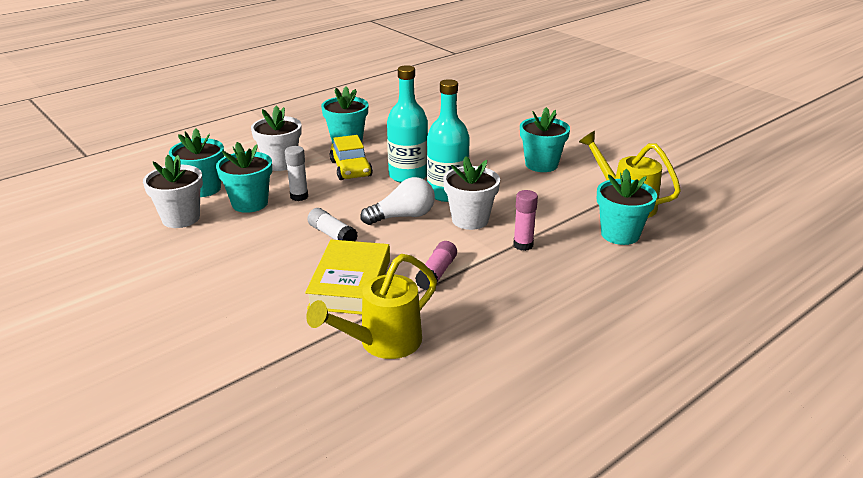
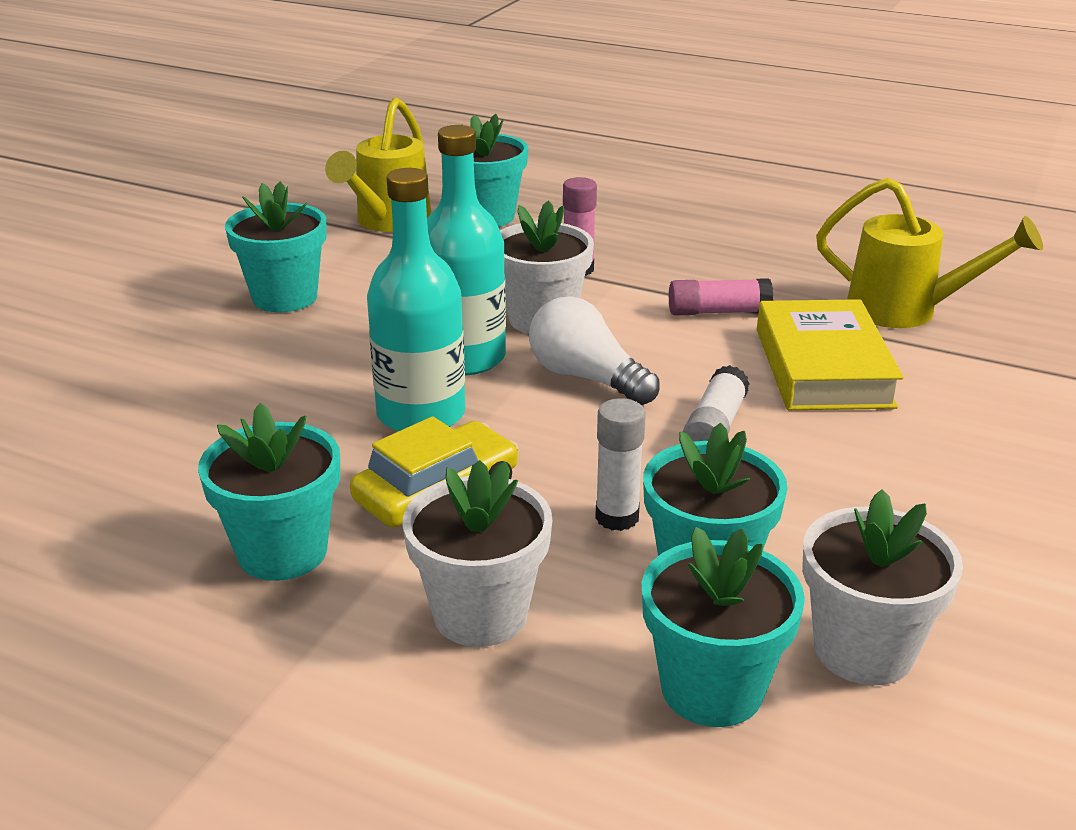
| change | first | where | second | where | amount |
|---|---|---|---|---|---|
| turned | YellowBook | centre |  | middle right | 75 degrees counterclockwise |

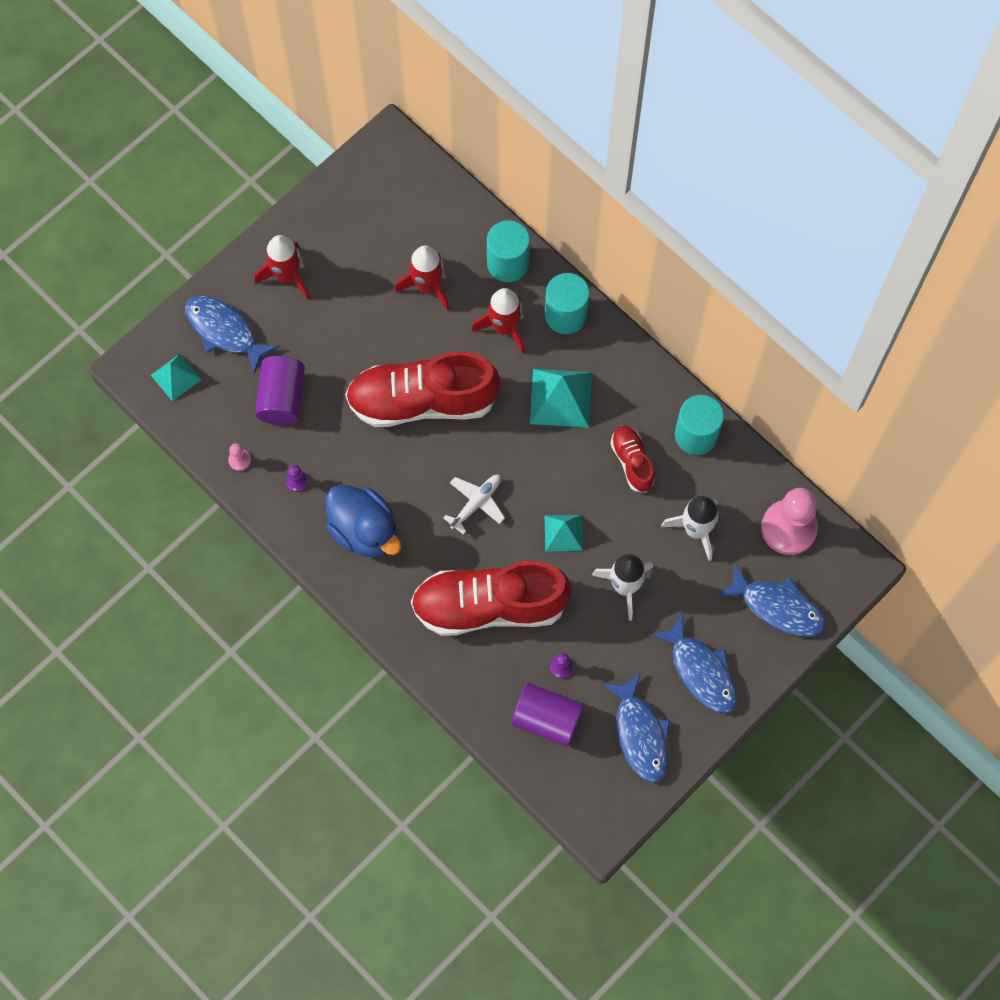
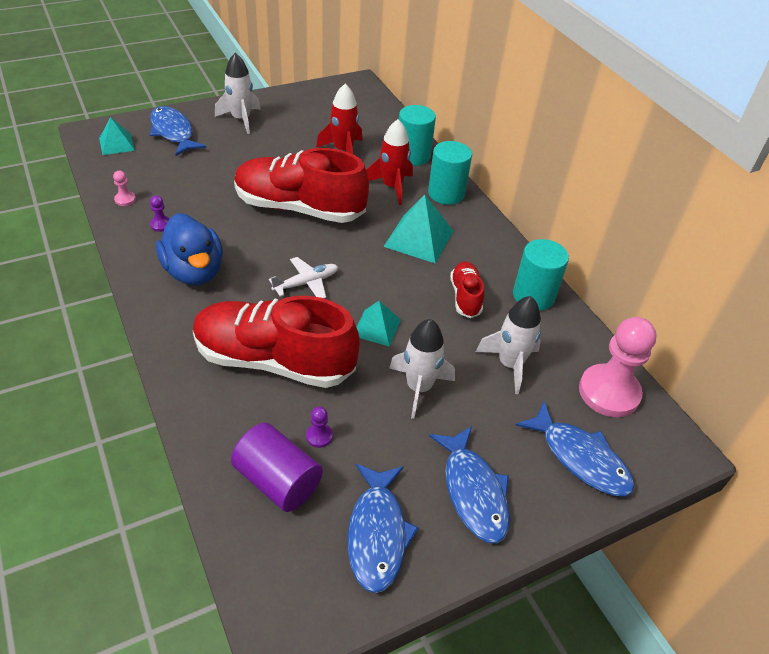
| change | first | where | second | where | amount |
|---|---|---|---|---|---|
| recoloured | RedRocket (1st from left) | top left | WhiteRocket (1st from left) | top left |  |
| removed | PurpleCylinder (1st from left) | middle left |  |  |  |

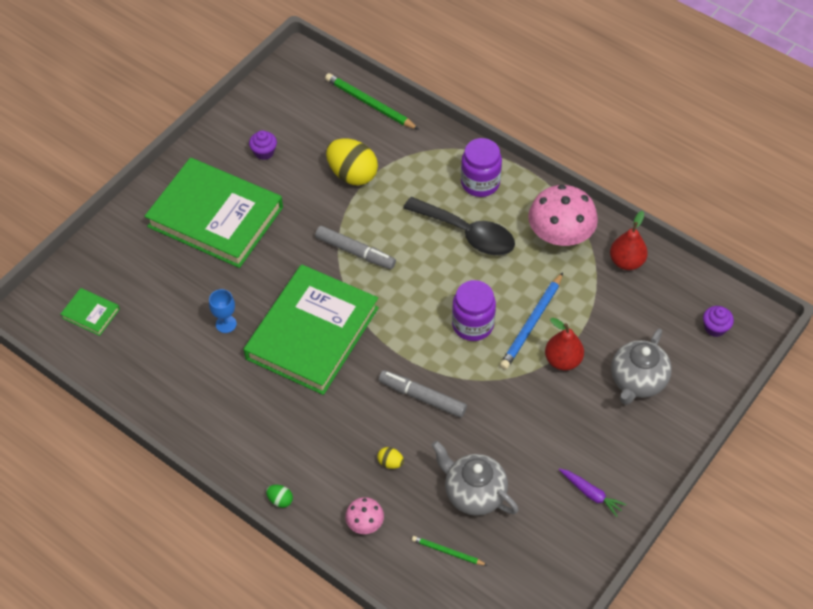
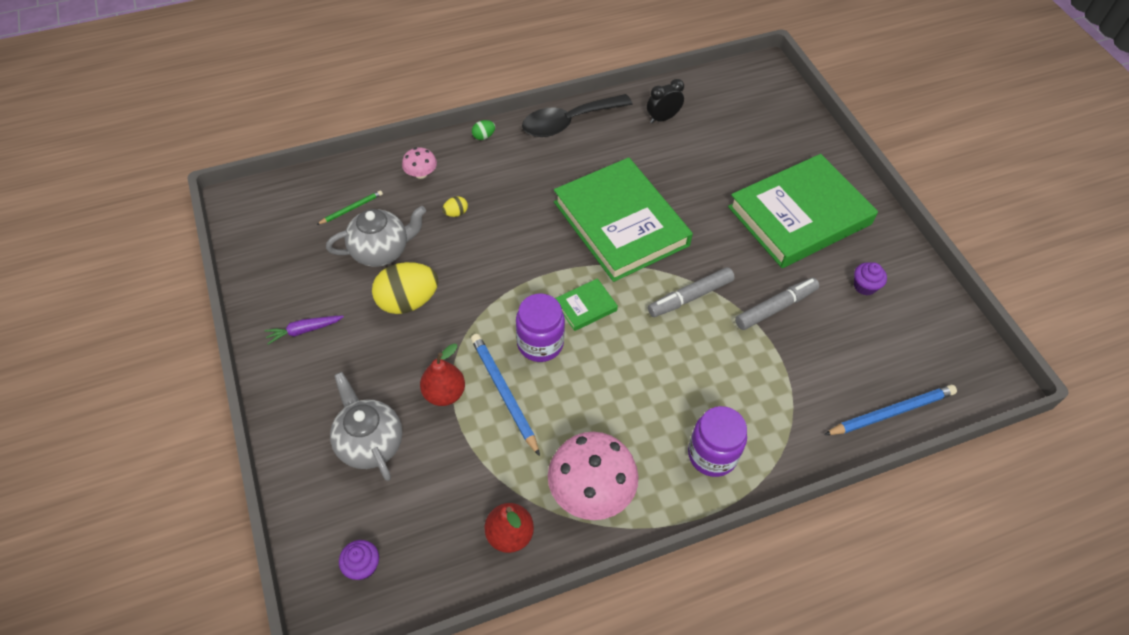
| change | first | where | second | where | amount |
|---|---|---|---|---|---|
| moved | GreenBook (1st from left) | middle left |  | centre |  |
| removed | BlueGoblet | middle left |  |  |  |
| recoloured | GreenPencil (1st from left) | top centre | BluePencil (2nd from left) | middle right |  |
| moved | YellowEgg (1st from left) | top centre |  | centre |  |
| moved | GreyMarker (2nd from left) | centre |  | middle right |  |
| moved | BlackSpoon | centre |  | top centre |  |
| added |  |  | BlackClock | top centre |  |

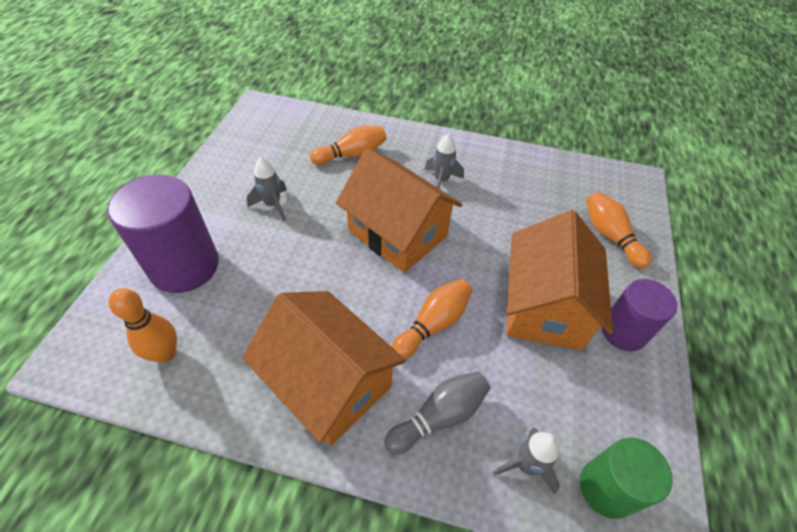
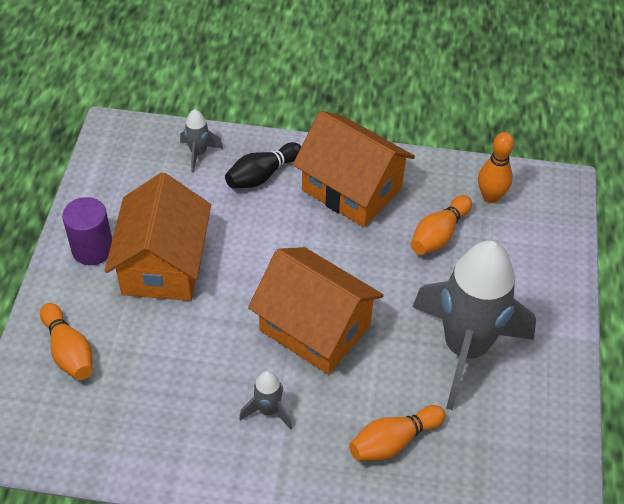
| change | first | where | second | where | amount |
|---|---|---|---|---|---|
| removed | PurpleCylinder (1st from left) | middle left |  |  |  |
| resized | GreyRocket (1st from left in the first image) | centre | GreyRocket (3rd from left) | middle right | x2.46 |
| recoloured | GreyBowlingPin | bottom centre | BlackBowlingPin | top centre |  |
| moved | OrangeBowlingPin (3rd from left) | centre |  | middle right |  |
| removed | GreenCylinder | bottom right |  |  |  |

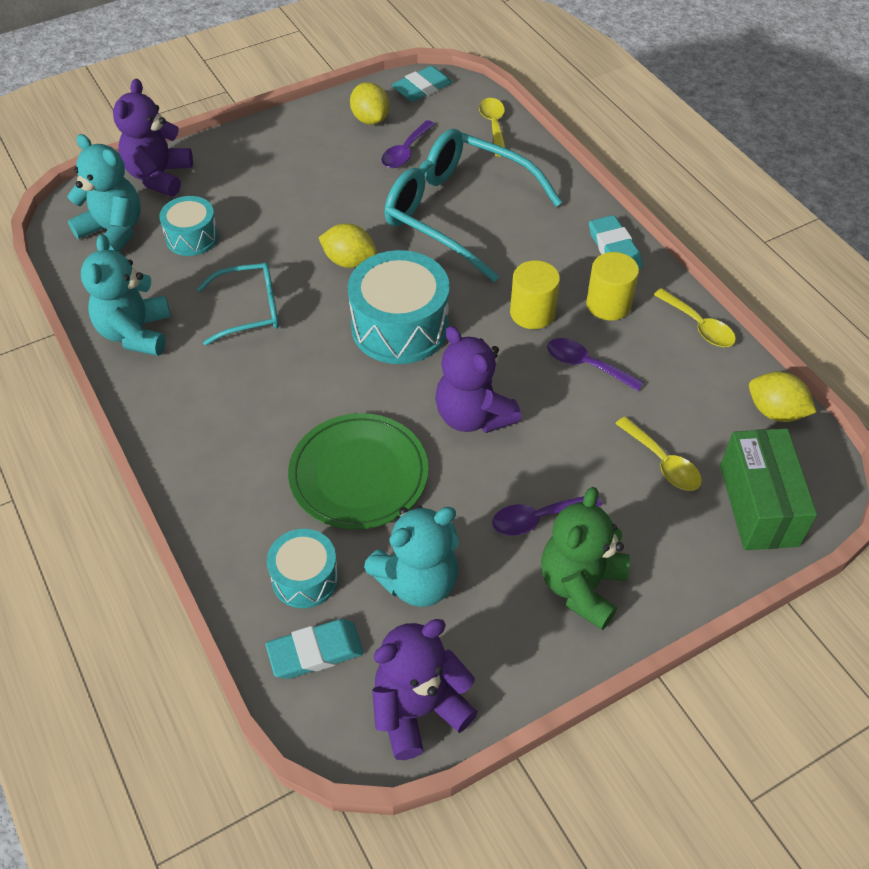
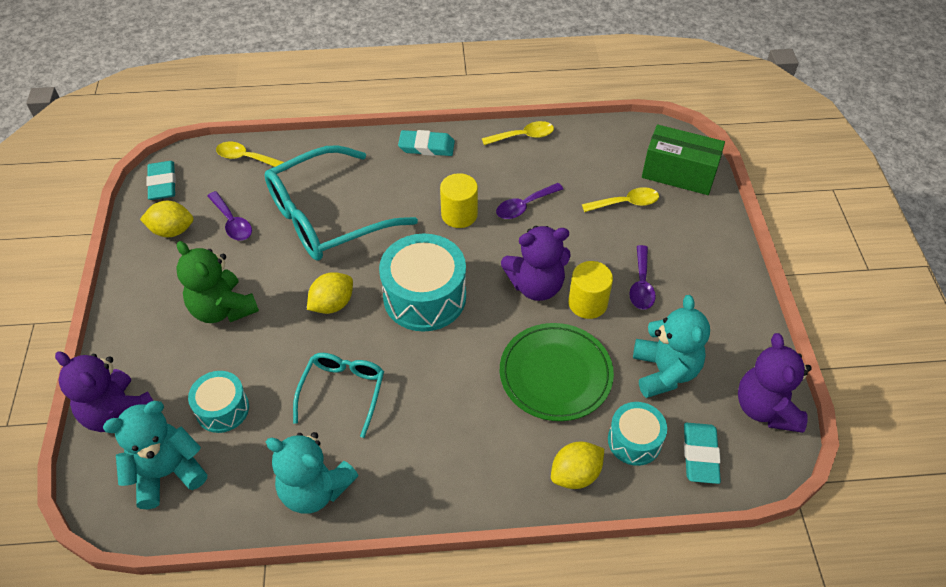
| change | first | where | second | where | amount |
|---|---|---|---|---|---|
| moved | GreenTeddyBear | middle right |  | middle left |  |
| moved | YellowCylinder (2nd from left) | top right |  | centre |  |
| moved | YellowLemon (3rd from left) | middle right |  | bottom centre |  |

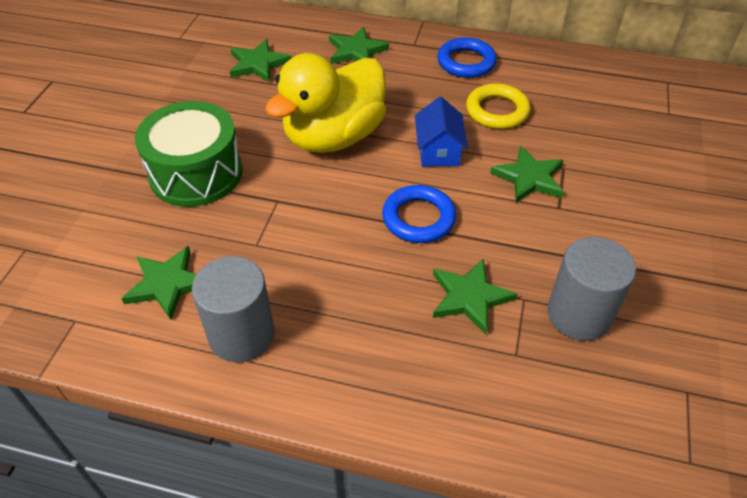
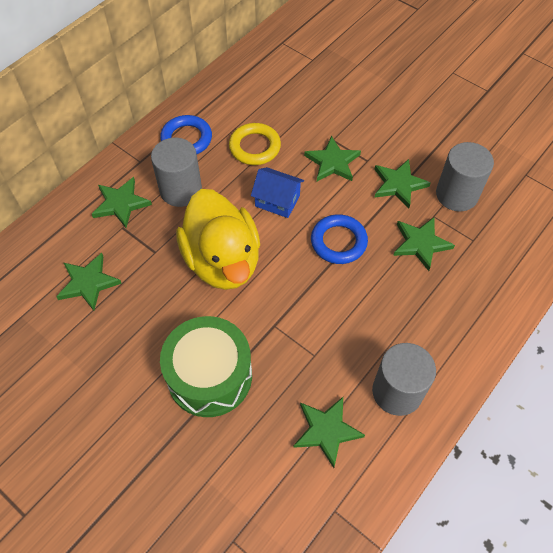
| change | first | where | second | where | amount |
|---|---|---|---|---|---|
| added |  |  | GreyCylinder (1st from left) | top left |  |
| added |  |  | GreenStar (5th from left) | top right |  |

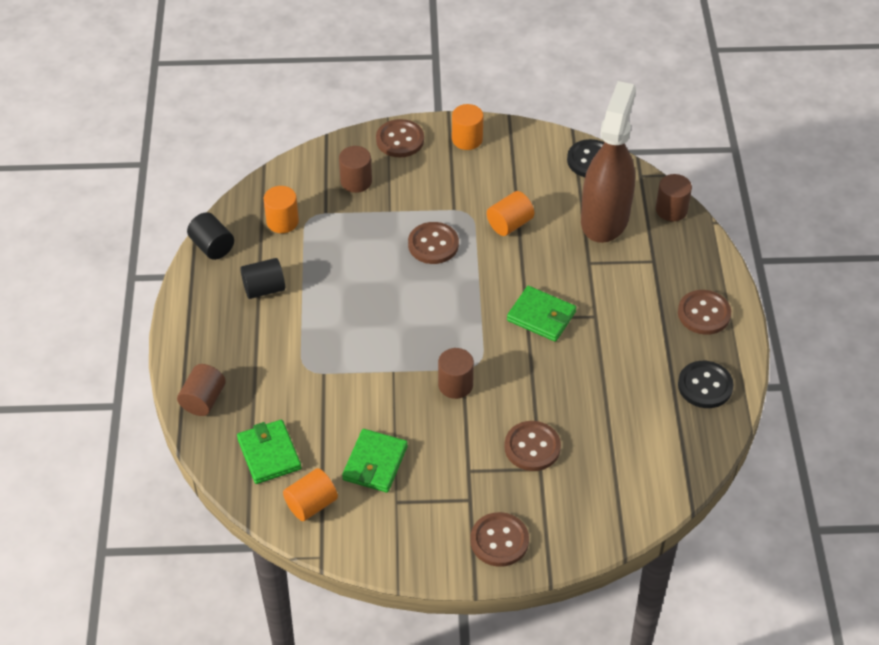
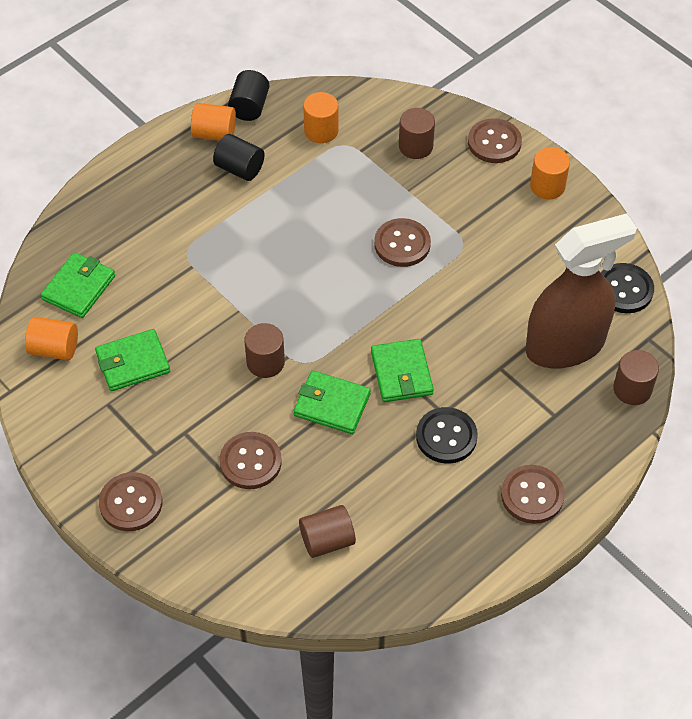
| change | first | where | second | where | amount |
|---|---|---|---|---|---|
| moved | BrownCylinder (1st from left in the first image) | middle left | BrownCylinder (2nd from left) | bottom centre |  |
| moved | OrangeCylinder (4th from left in the first image) | top centre | OrangeCylinder (2nd from left) | top left |  |
| moved | BlackButton (2nd from left in the first image) | middle right | BlackButton (1st from left) | centre |  |
| added |  |  | GreenWallet (3rd from left) | centre |  |

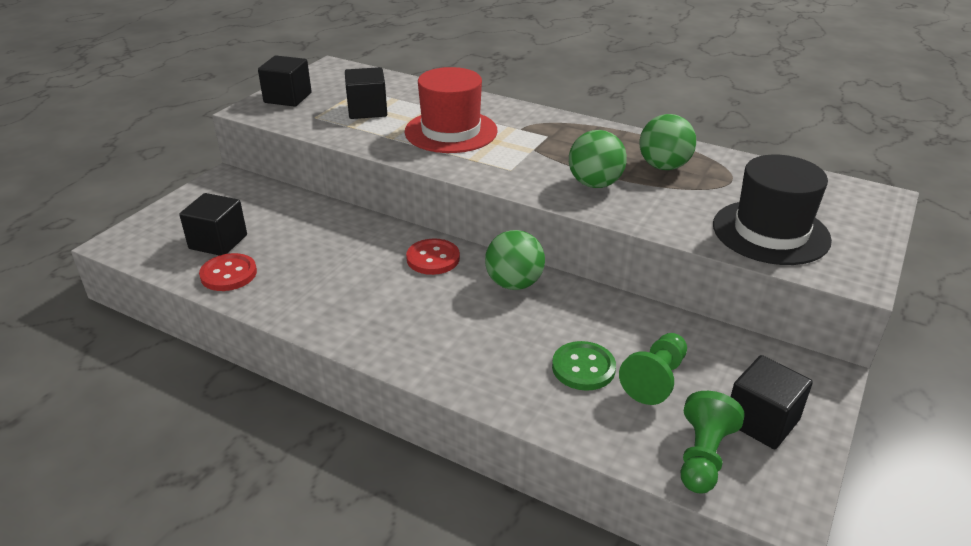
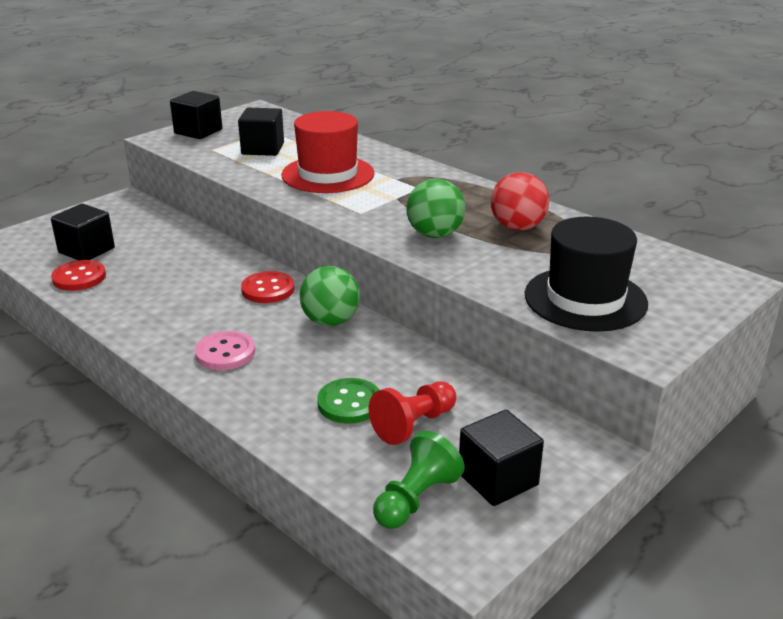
| change | first | where | second | where | amount |
|---|---|---|---|---|---|
| recoloured | GreenPawn (1st from left) | bottom right | RedPawn | bottom centre |  |
| recoloured | GreenBall (3rd from left) | top right | RedBall | top centre |  |
| added |  |  | PinkButton | middle left |  |

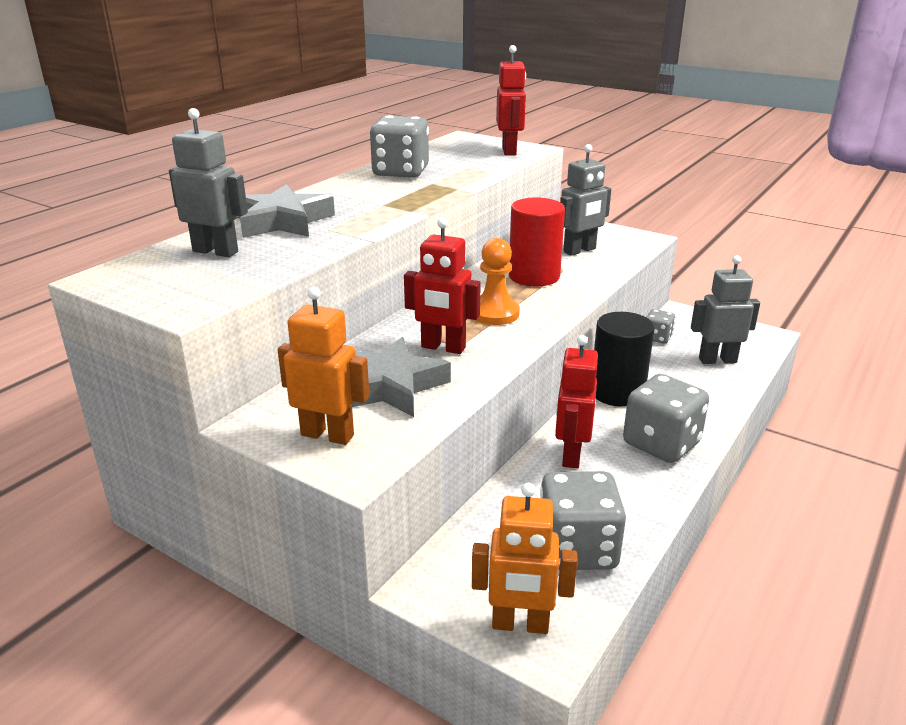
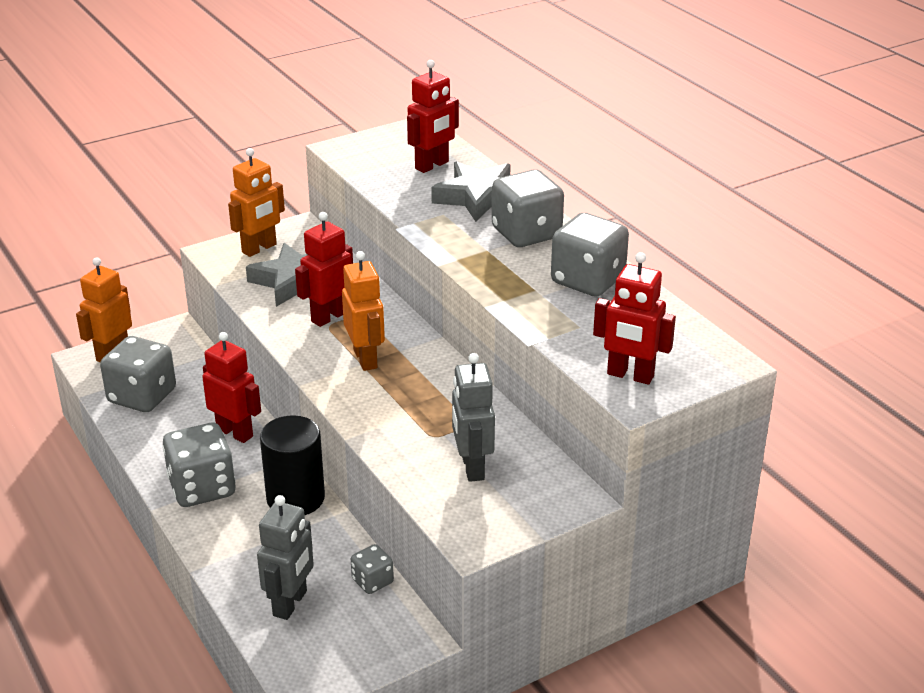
| change | first | where | second | where | amount |
|---|---|---|---|---|---|
| recoloured | GreyRobot (1st from left) | top left | RedRobot (3rd from left) | top centre |  |
| replaced | OrangePawn | centre | OrangeRobot (3rd from left) | centre |  |
| removed | RedCylinder | top centre |  |  |  |
| added |  |  | GreyDice (4th from left) | top centre |  |

